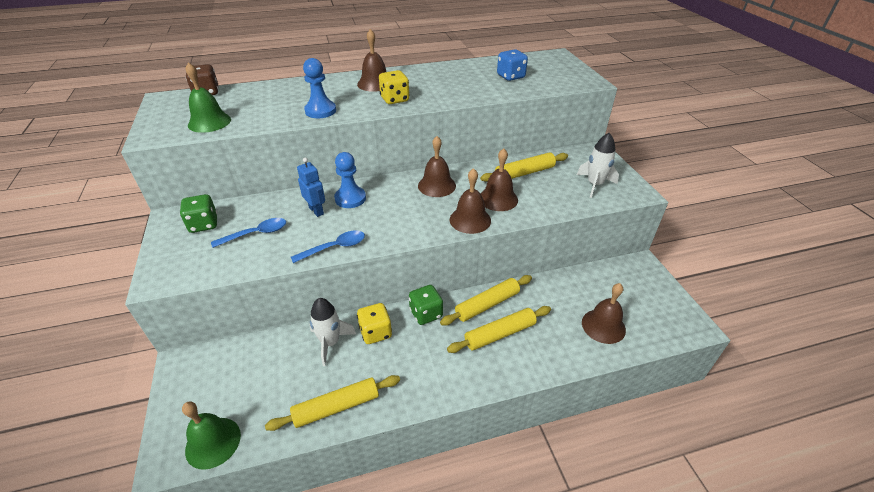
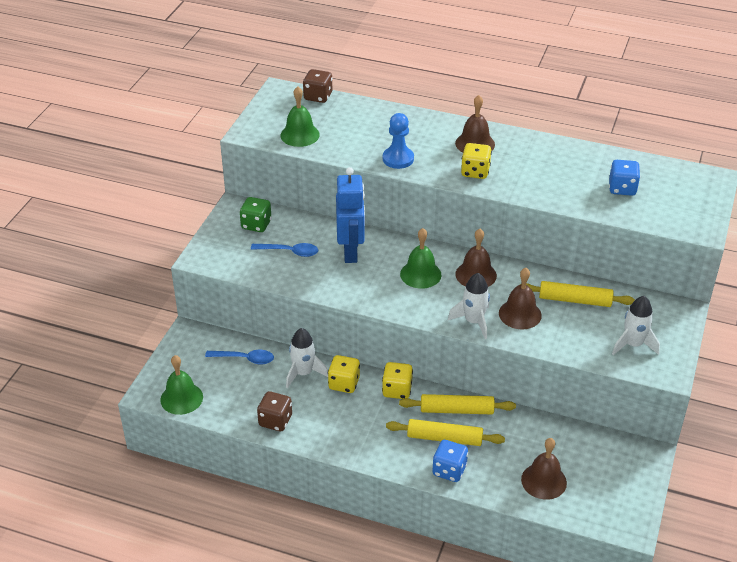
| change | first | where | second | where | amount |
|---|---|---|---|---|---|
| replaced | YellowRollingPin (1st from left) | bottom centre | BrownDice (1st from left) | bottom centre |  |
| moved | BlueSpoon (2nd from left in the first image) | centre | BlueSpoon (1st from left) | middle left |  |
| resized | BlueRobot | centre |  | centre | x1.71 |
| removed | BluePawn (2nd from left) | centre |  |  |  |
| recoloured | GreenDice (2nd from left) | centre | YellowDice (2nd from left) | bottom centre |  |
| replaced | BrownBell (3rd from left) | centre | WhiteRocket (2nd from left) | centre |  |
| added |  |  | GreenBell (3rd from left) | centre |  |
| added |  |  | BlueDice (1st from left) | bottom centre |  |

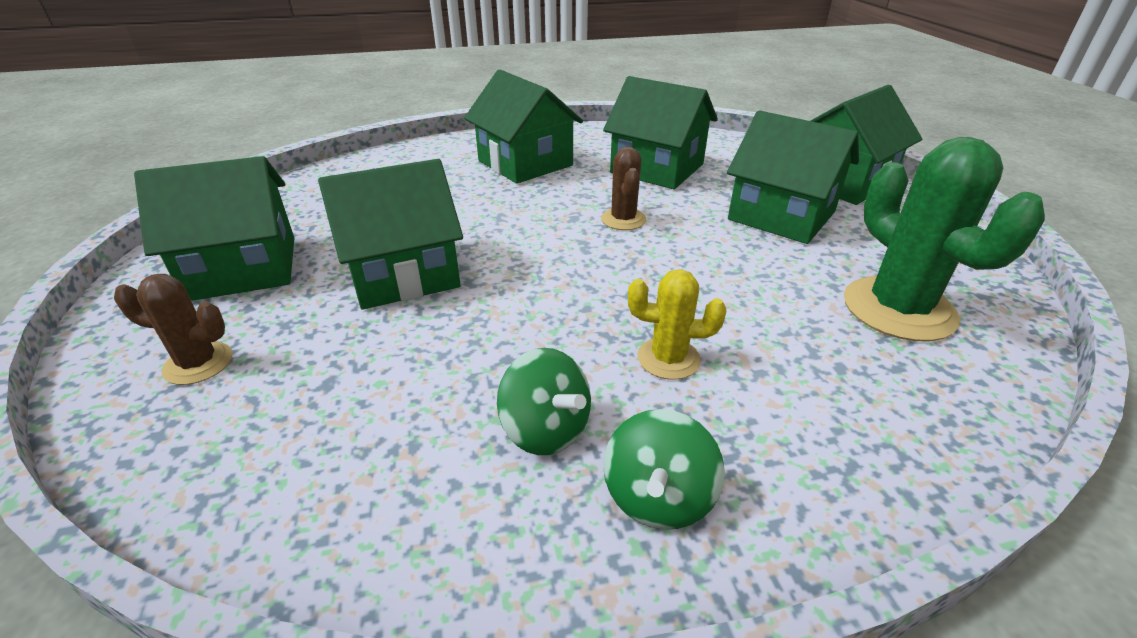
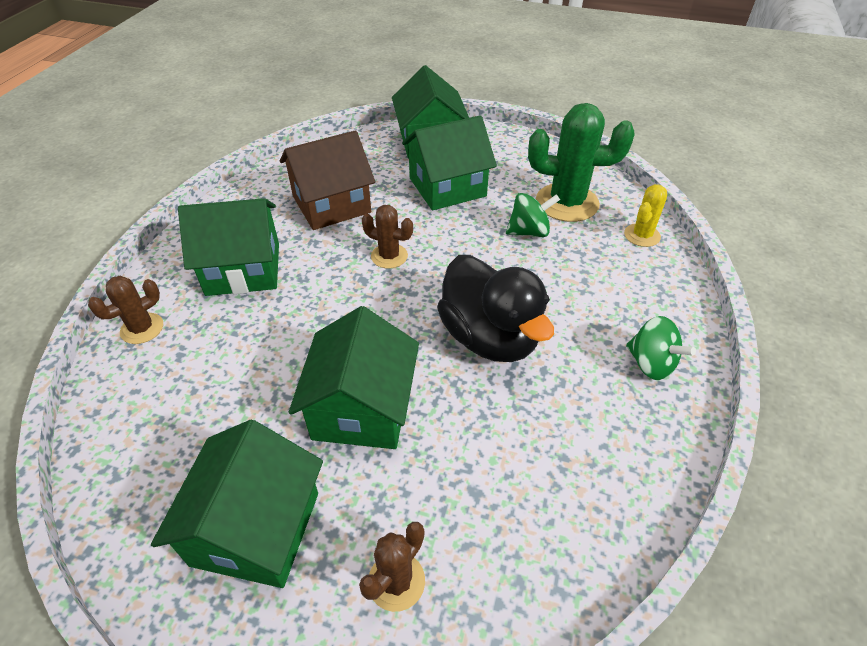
| change | first | where | second | where | amount |
|---|---|---|---|---|---|
| moved | GreenSpinningTop (1st from left) | centre |  | top centre |  |
| recoloured | GreenHouse (4th from left) | top centre | BrownHouse | top centre |  |
| moved | YellowCactus | centre |  | top right |  |
| added |  |  | BrownCactus (1st from left) | middle left |  |
| added |  |  | BlackDuck | centre |  |

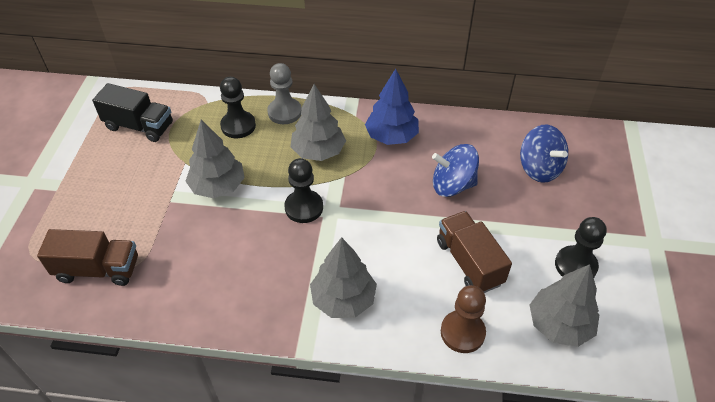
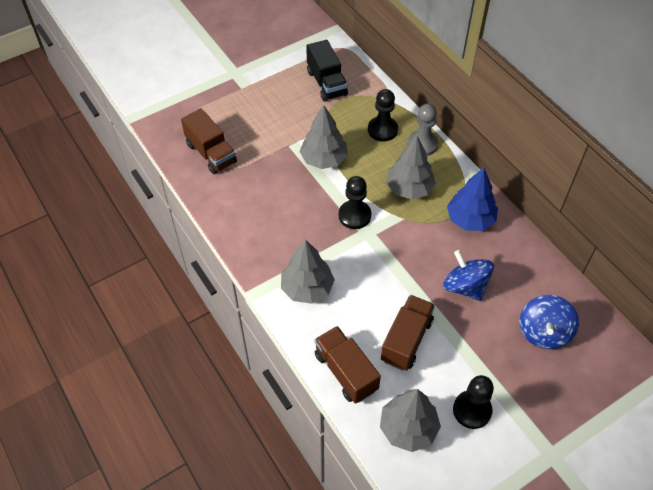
| change | first | where | second | where | amount |
|---|---|---|---|---|---|
| replaced | BrownPawn | bottom centre | BrownTruck (2nd from left) | bottom centre |  |

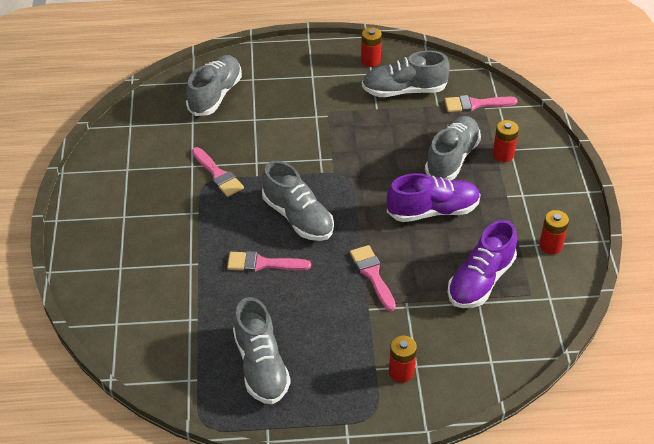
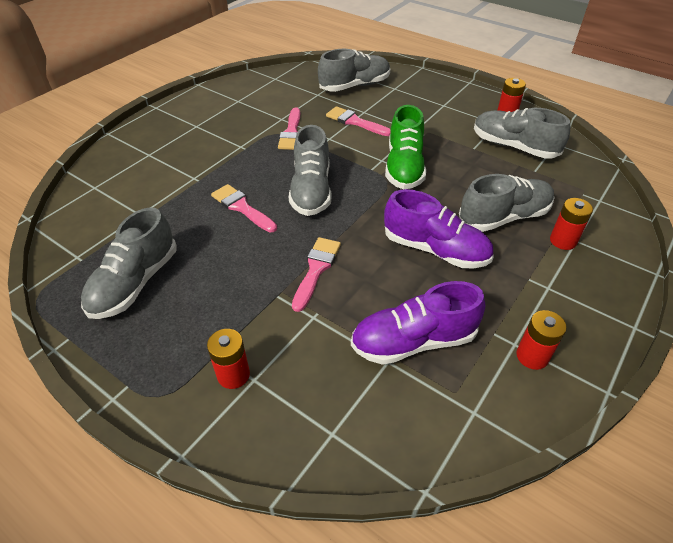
| change | first | where | second | where | amount |
|---|---|---|---|---|---|
| moved | PinkBrush (4th from left) | top right |  | top centre |  |
| added |  |  | GreenShoe | top centre |  |

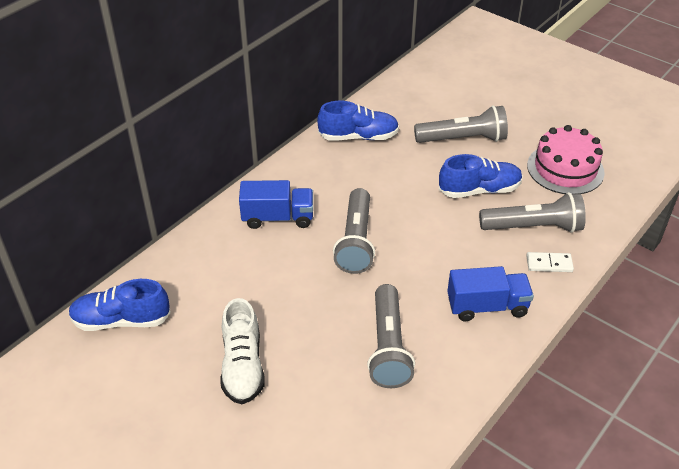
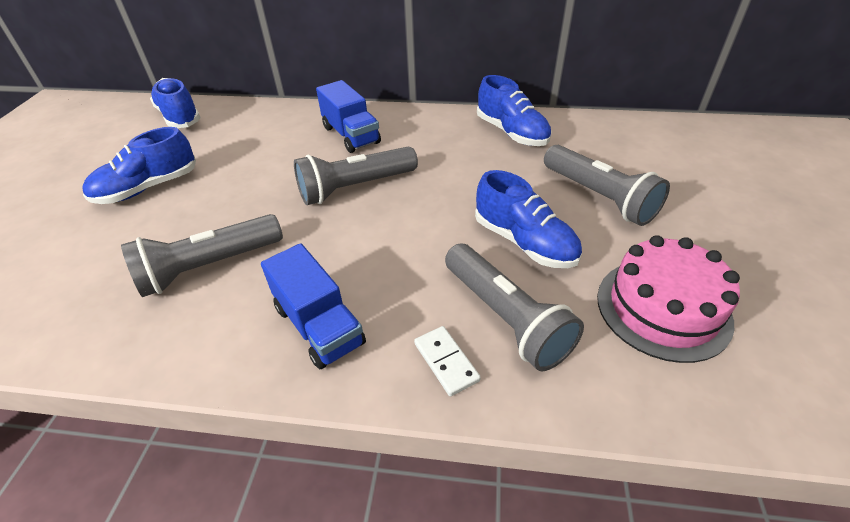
| change | first | where | second | where | amount |
|---|---|---|---|---|---|
| recoloured | WhiteShoe | bottom centre | BlueShoe (1st from left) | top left |  |

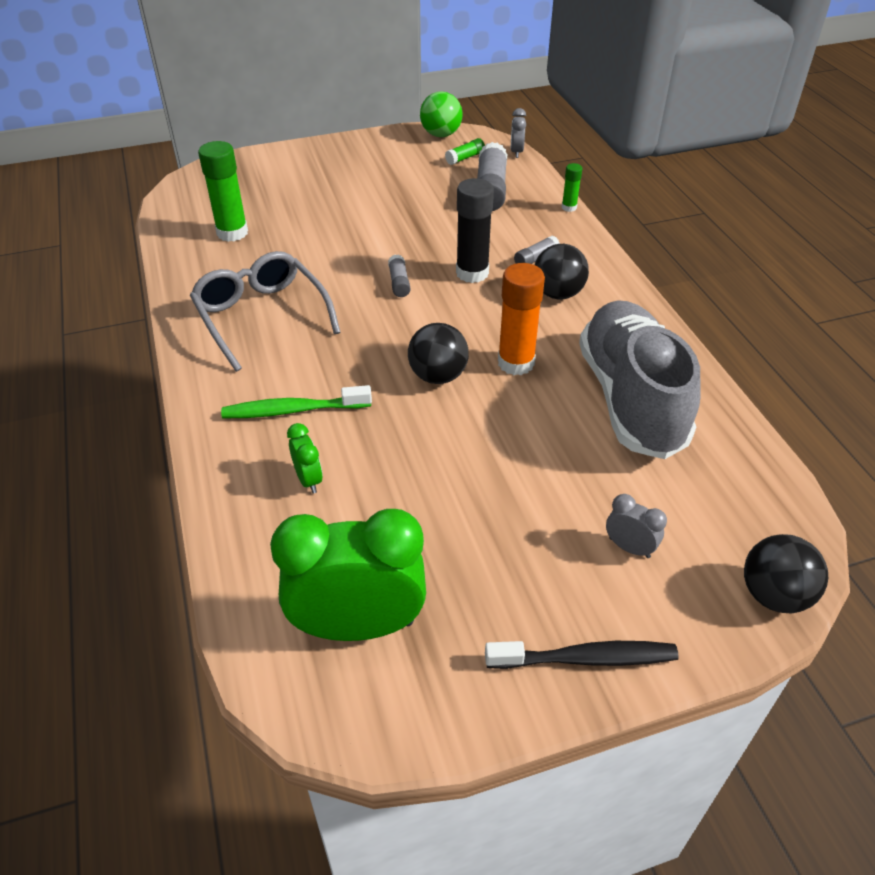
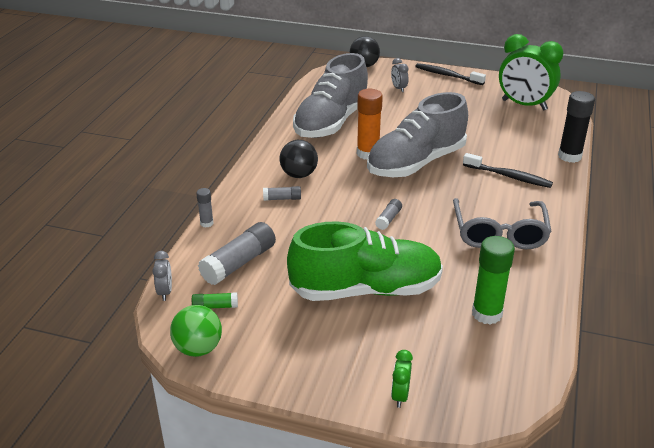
| change | first | where | second | where | amount |
|---|---|---|---|---|---|
| recoloured | GreenToothbrush | centre | BlackToothbrush (2nd from left) | middle right |  |
| moved | GreenClock (1st from left) | centre |  | bottom centre |  |
| replaced | BlackBall (1st from left) | centre | GreyShoe (2nd from left) | top centre |  |
| moved | BlackGlueStick | top centre |  | top right |  |
| turned | GreyClock (1st from left) | top centre |  | middle left | 45 degrees counterclockwise |
| recoloured | GreenGlueStick (3rd from left) | top centre | GreyGlueStick (1st from left) | middle left |  |
| added |  |  | GreenShoe | centre |  |

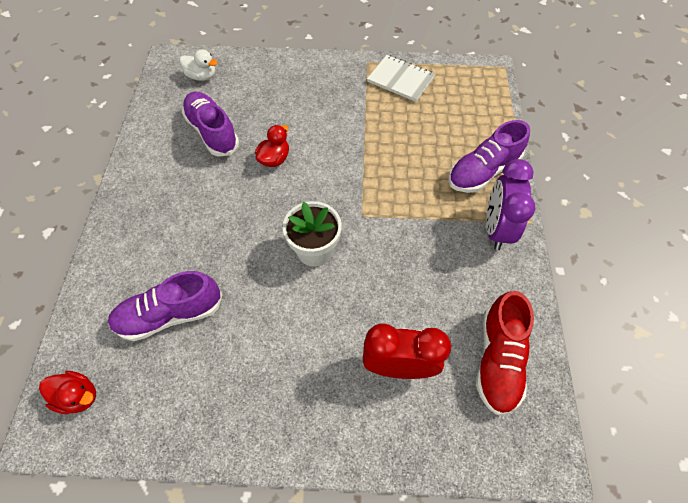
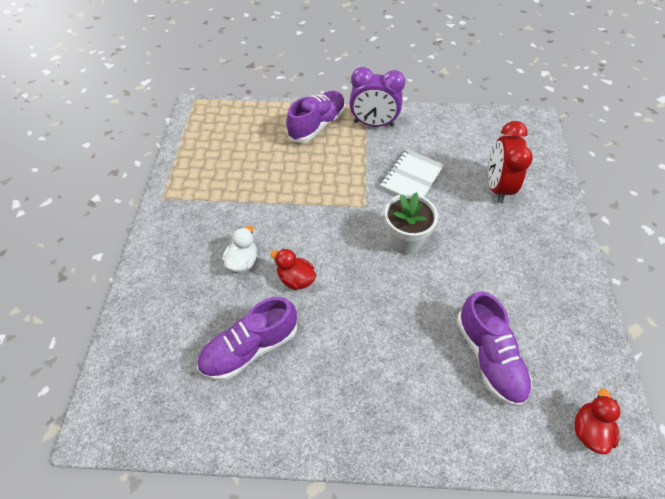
| change | first | where | second | where | amount |
|---|---|---|---|---|---|
| moved | WhiteDuck | top left |  | centre |  |
| moved | WhiteNotebook | top centre |  | centre |  |
| turned | PurpleShoe (3rd from left in the first image) | top right | PurpleShoe (2nd from left) | top centre | 105 degrees counterclockwise |
| removed | RedShoe | bottom right |  |  |  |

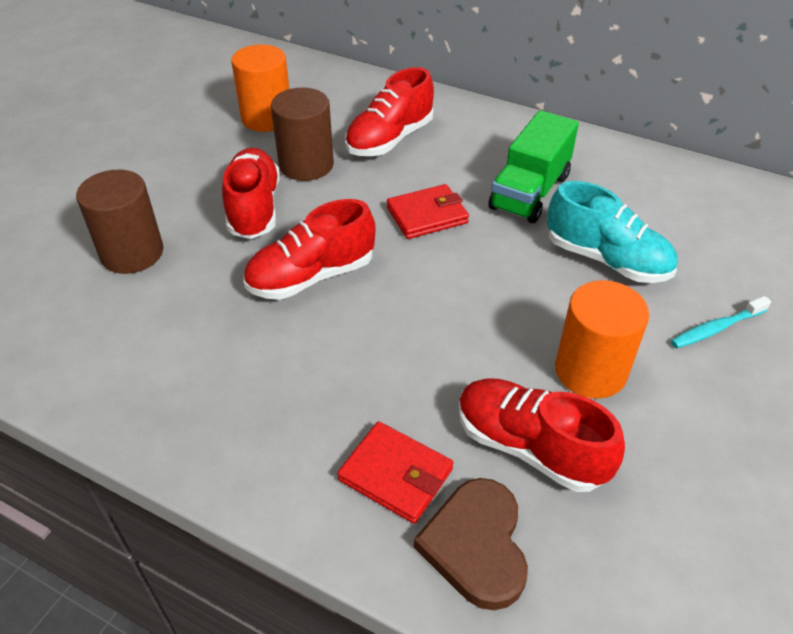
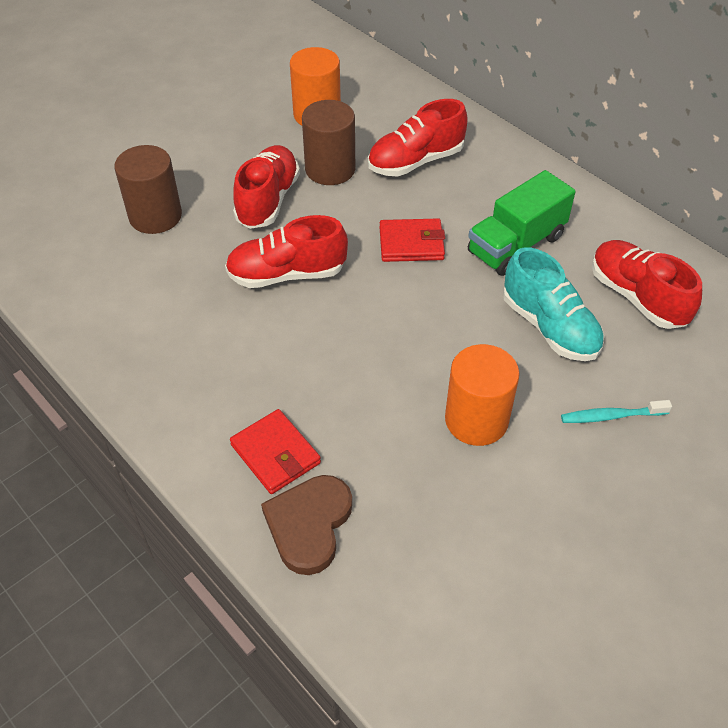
| change | first | where | second | where | amount |
|---|---|---|---|---|---|
| moved | RedShoe (4th from left) | bottom right |  | middle right |  |

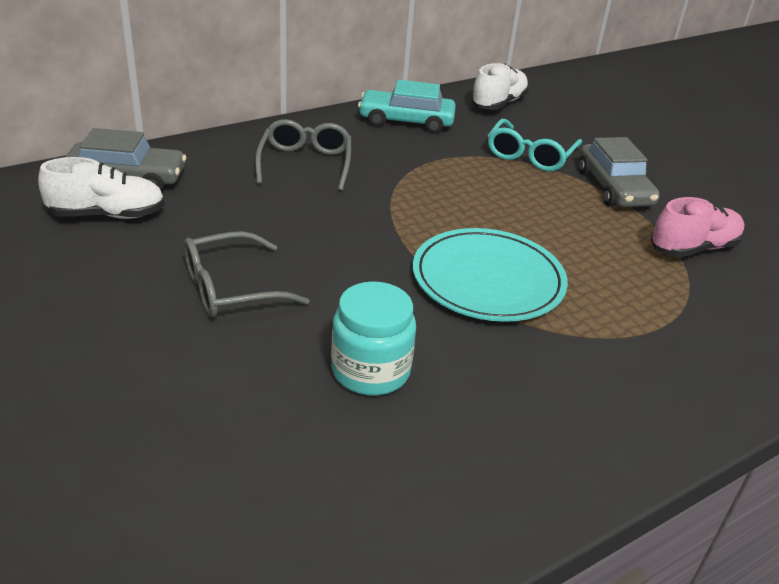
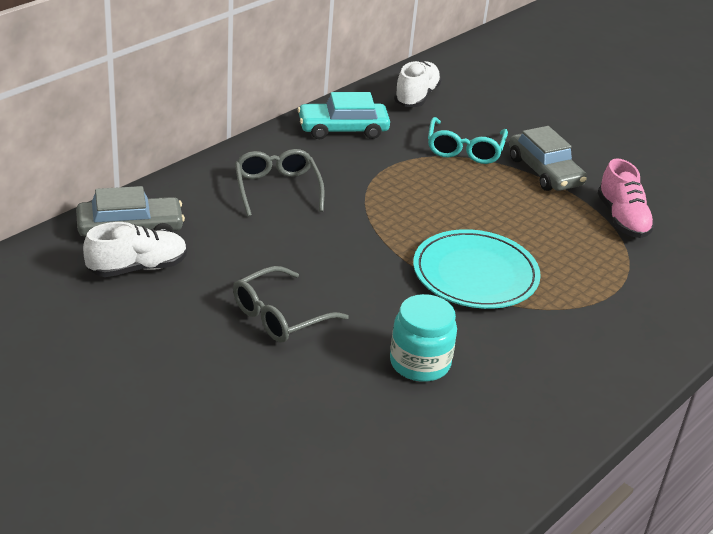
| change | first | where | second | where | amount |
|---|---|---|---|---|---|
| turned | PinkShoe | middle right |  | middle right | 120 degrees clockwise |

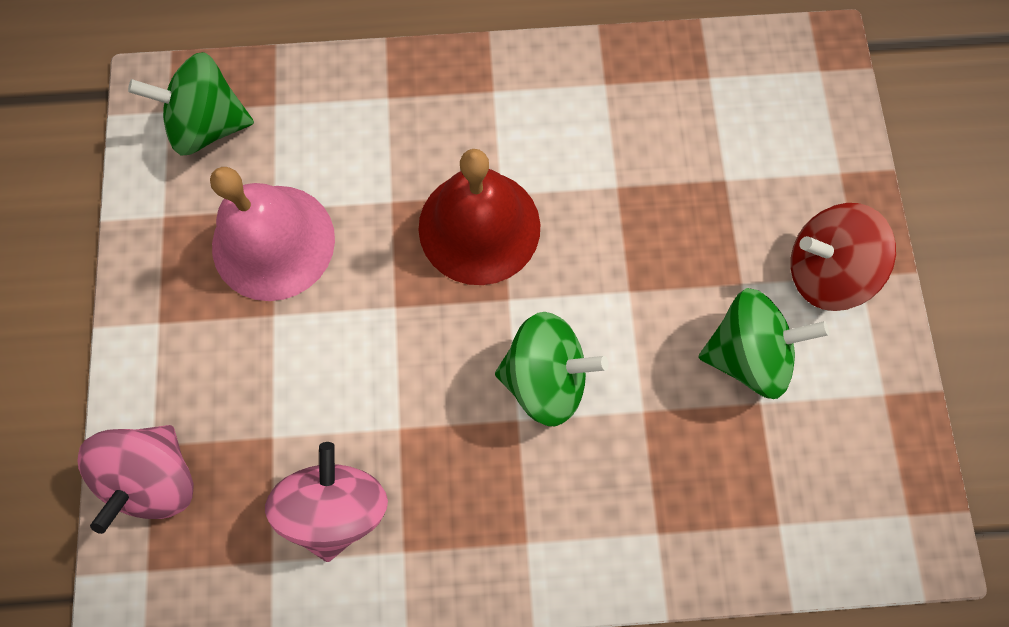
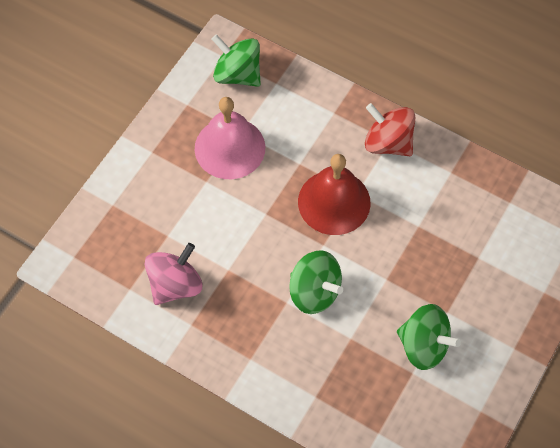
| change | first | where | second | where | amount |
|---|---|---|---|---|---|
| removed | PinkSpinningTop (1st from left) | bottom left |  |  |  |
| moved | RedSpinningTop | middle right |  | top right |  |

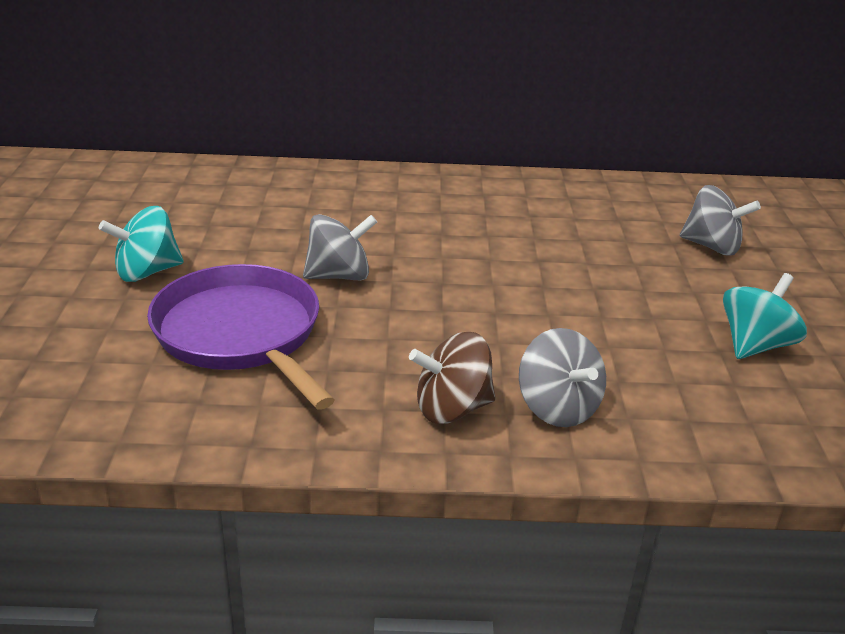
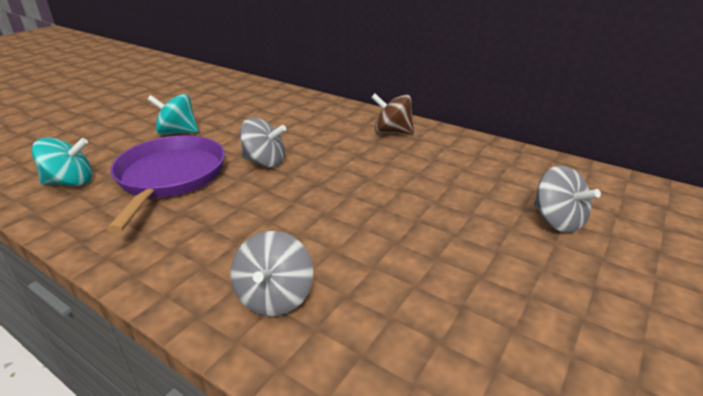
| change | first | where | second | where | amount |
|---|---|---|---|---|---|
| moved | BrownSpinningTop | centre |  | top centre |  |
| moved | TurquoiseSpinningTop (2nd from left in the first image) | middle right | TurquoiseSpinningTop (1st from left) | middle left |  |

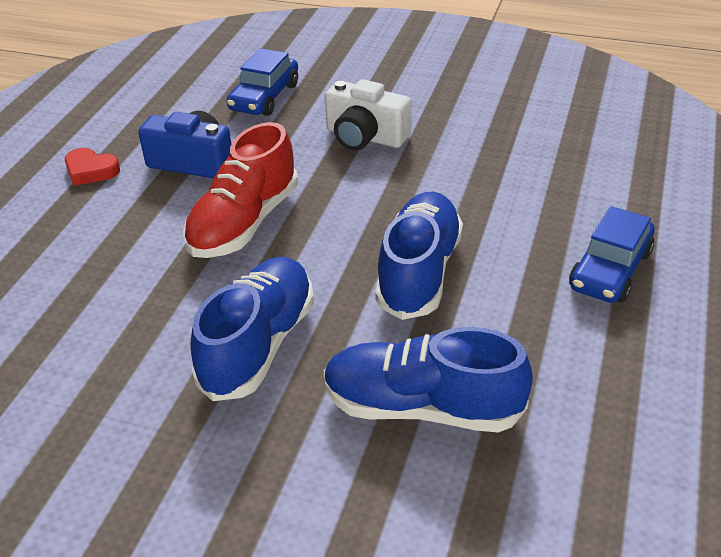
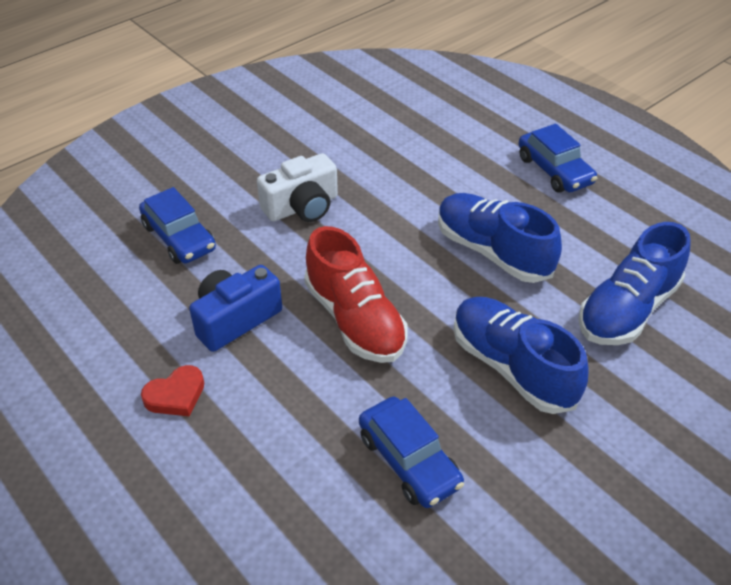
| change | first | where | second | where | amount |
|---|---|---|---|---|---|
| added |  |  | BlueCar (2nd from left) | bottom centre |  |

